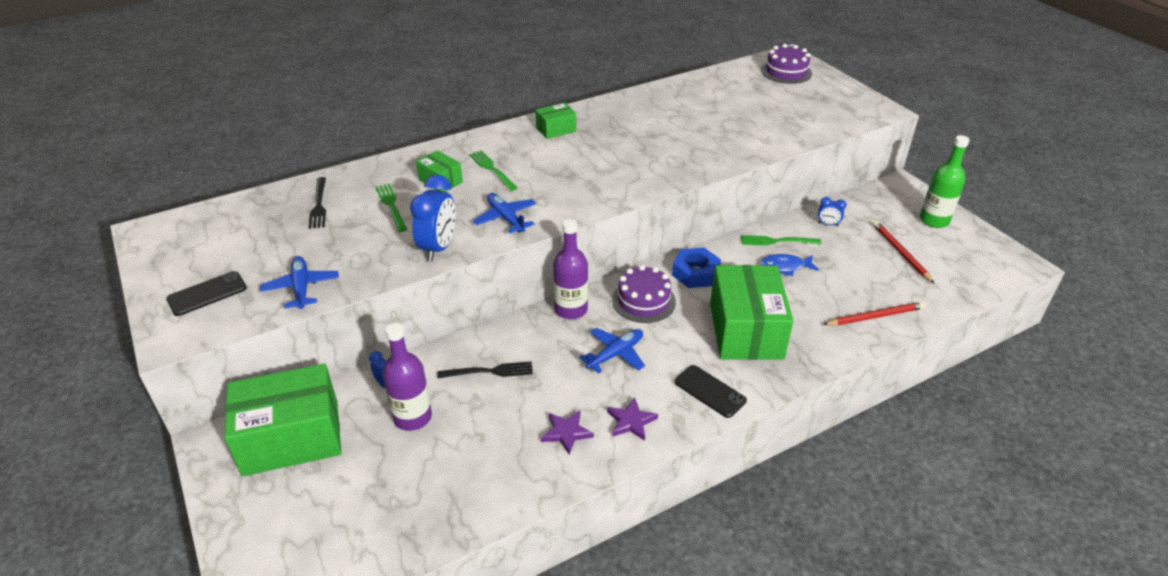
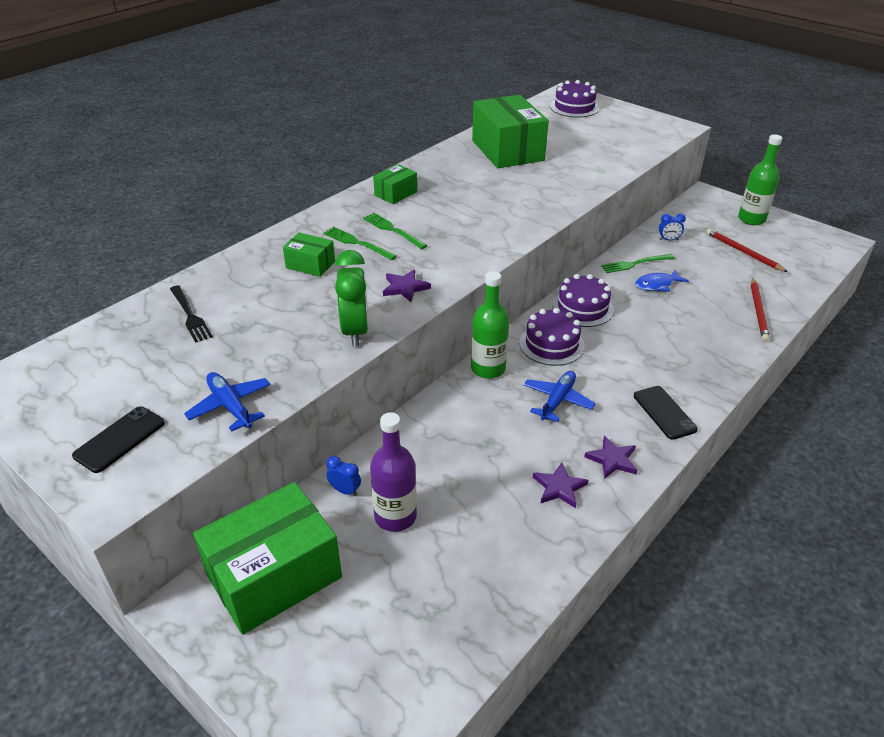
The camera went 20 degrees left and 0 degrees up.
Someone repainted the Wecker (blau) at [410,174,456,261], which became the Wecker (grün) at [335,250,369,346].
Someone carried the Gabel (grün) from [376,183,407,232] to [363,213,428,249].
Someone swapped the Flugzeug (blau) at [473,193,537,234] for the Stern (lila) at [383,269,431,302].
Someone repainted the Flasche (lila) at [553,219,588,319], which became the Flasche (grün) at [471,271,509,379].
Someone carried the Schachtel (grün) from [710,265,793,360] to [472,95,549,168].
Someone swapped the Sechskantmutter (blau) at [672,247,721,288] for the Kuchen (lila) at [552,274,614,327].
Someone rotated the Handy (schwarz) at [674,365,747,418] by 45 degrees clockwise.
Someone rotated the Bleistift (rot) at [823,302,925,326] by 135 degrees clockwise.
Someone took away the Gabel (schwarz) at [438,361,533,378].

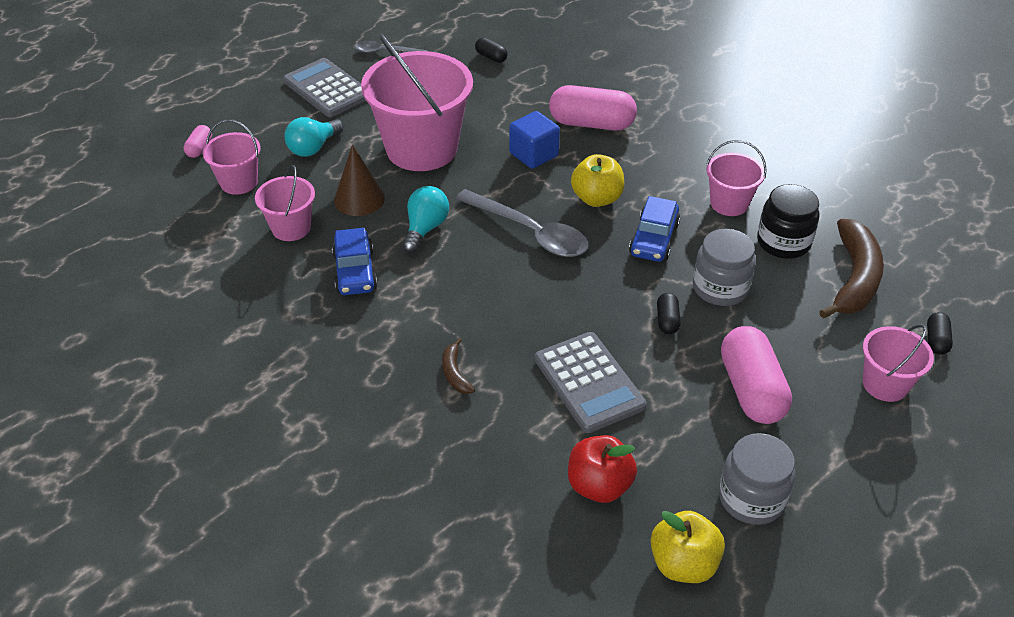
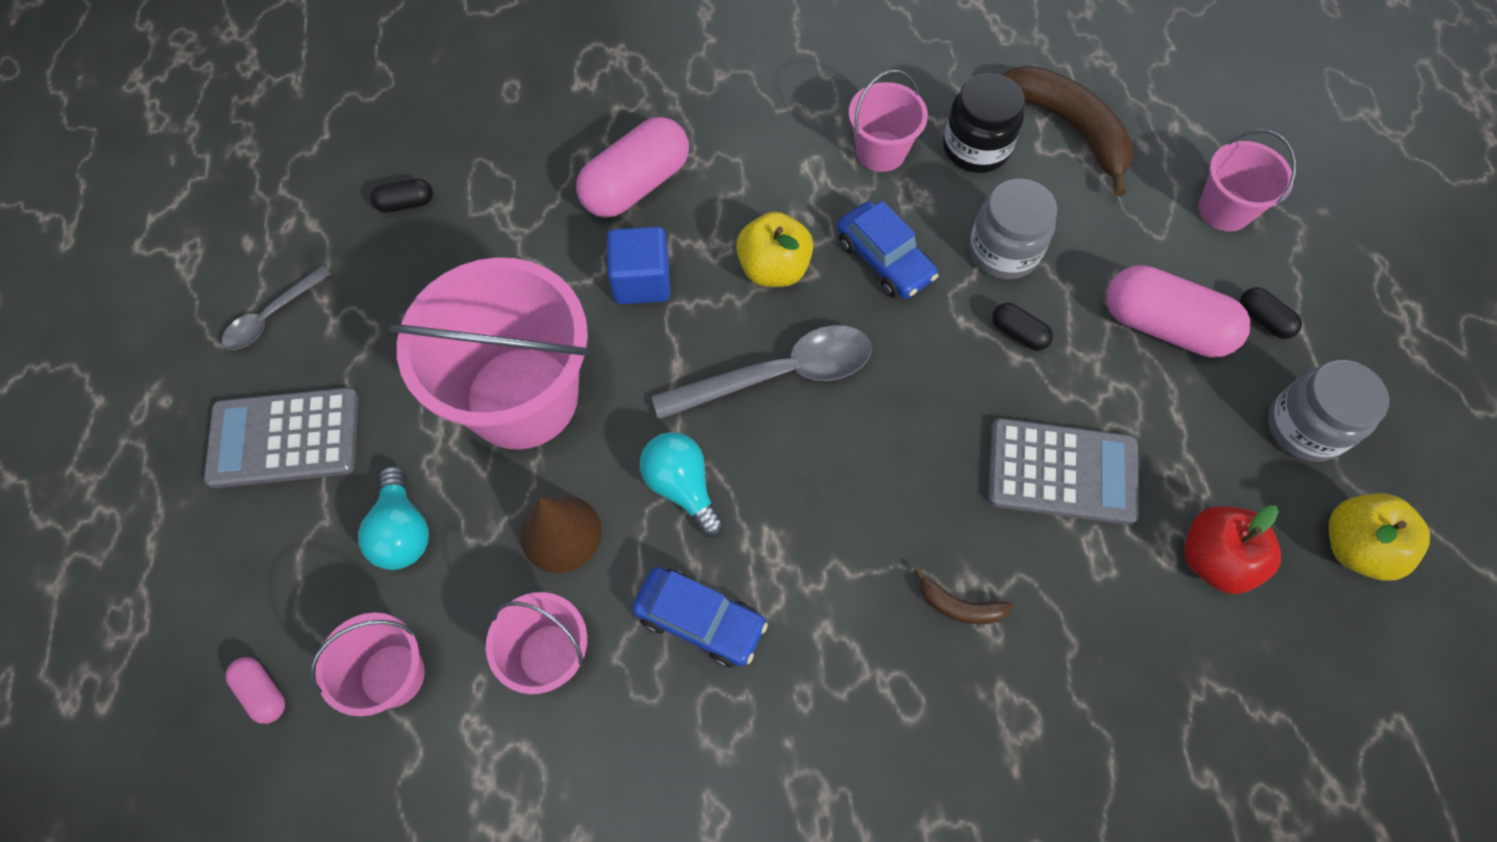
The camera went 55 degrees left and 20 degrees up.
Someone carried the Kapsel (schwarz) from [927,312,953,355] to [1240,287,1302,339].

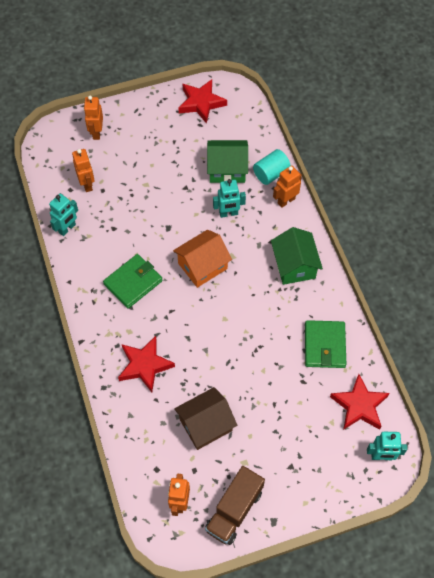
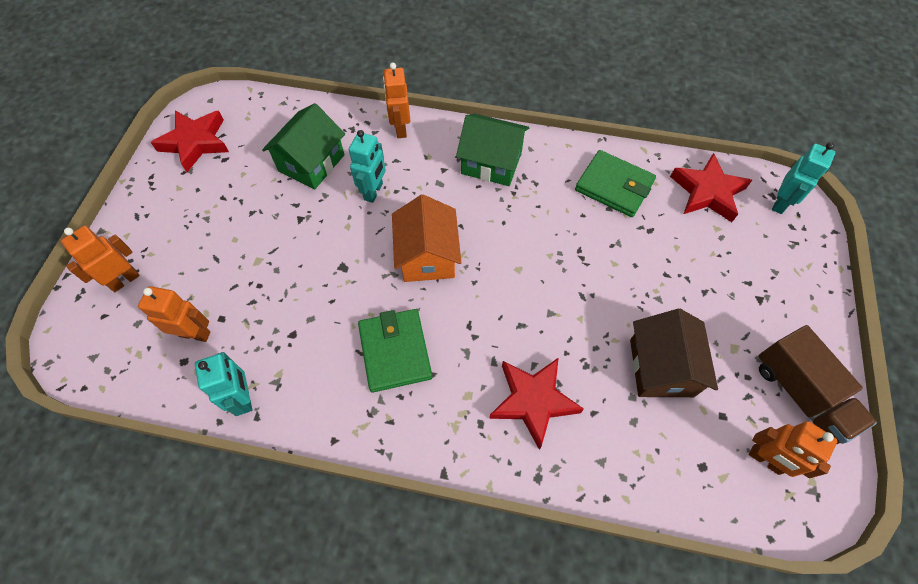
The camera went 60 degrees left and 0 degrees up.
Someone rotated the Roboter (orange) at [84,96,103,140] by 105 degrees clockwise.
Someone took away the Vollzylinder (türkis) at [253,149,291,185].

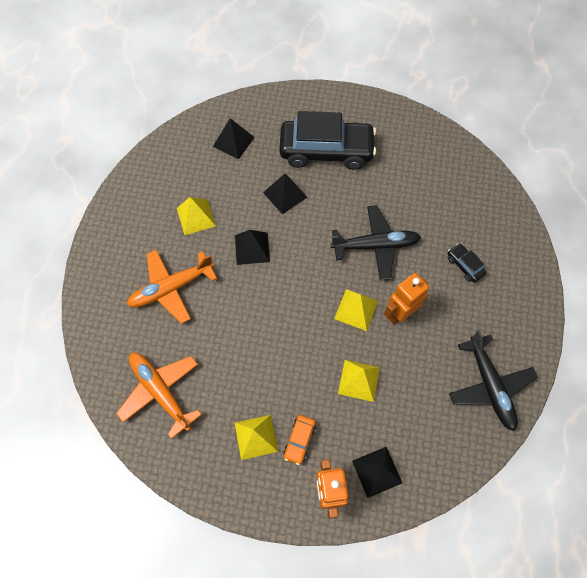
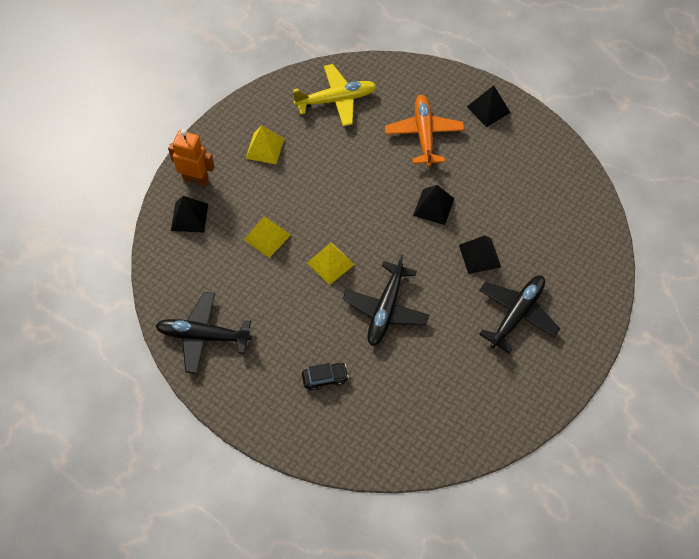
The camera went 115 degrees right and 5 degrees down.
Someone repainted the Flugzeug (orange) at [116,353,202,439], which became the Flugzeug (gelb) at [293,64,377,126].
Someone carried the Pyramide (schwarz) from [213,118,255,159] to [467,85,511,127].
Someone swapped the Auto (schwarz) at [279,111,376,170] for the Flugzeug (schwarz) at [479,275,560,354].
Someone took away the Pyramide (gelb) at [177,197,216,235].
Someone took away the Auto (orange) at [283,415,316,465].
Someone took away the Roboter (orange) at [384,273,429,325].

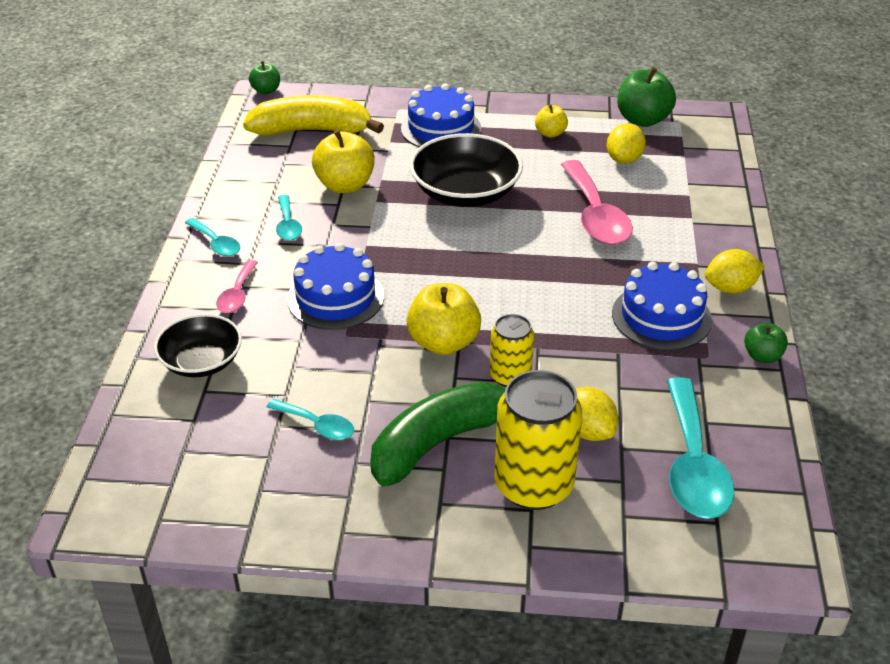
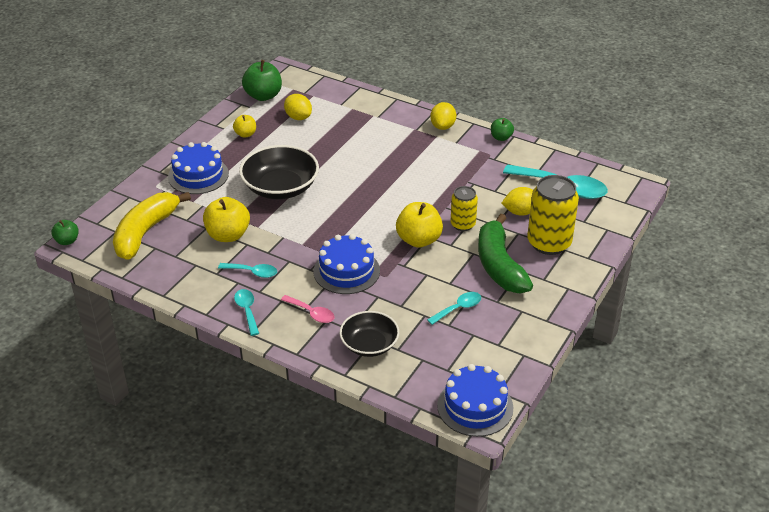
The camera went 65 degrees left and 0 degrees up.
Someone rotated the Löffel (türkis) at [185,218,240,256] by 90 degrees counterclockwise.
Someone carried the Kuchen (blau) from [612,262,712,350] to [437,364,513,437].
Someone took away the Löffel (rosa) at [561,160,633,245].

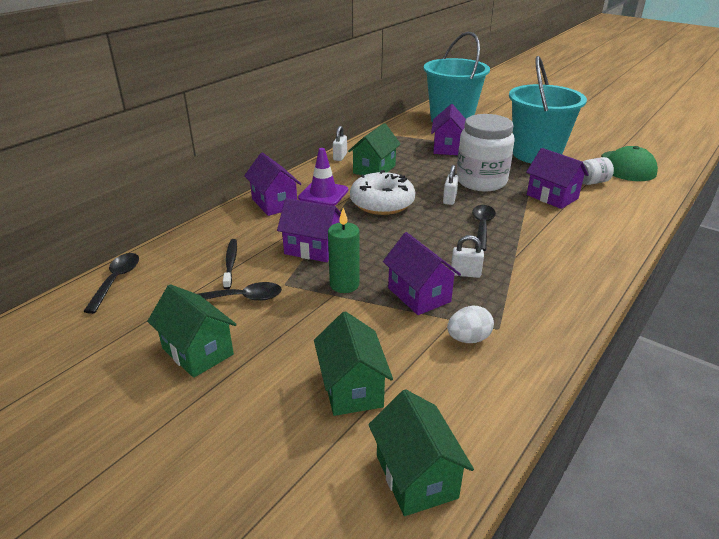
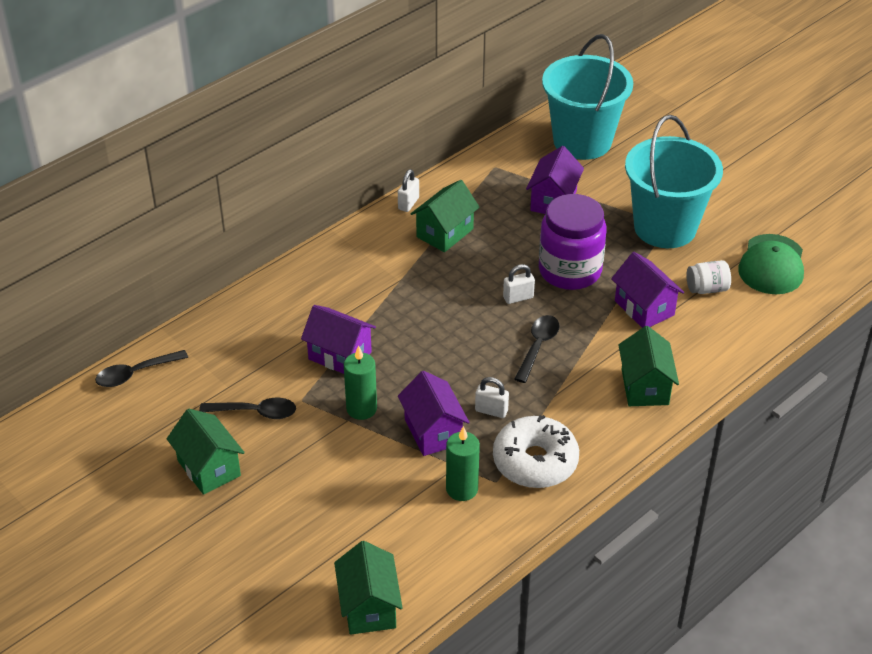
The camera went 10 degrees right and 10 degrees up.
Someone rotated the Löffel (schwarz) at [83,253,139,314] by 135 degrees counterclockwise.
Someone swapped the Ei (weiß) at [447,306,494,343] for the Kerze (grün) at [446,426,480,501].
Someone carried the Donut (weiß) from [350,170,415,215] to [493,415,579,488].
Someone rotated the Vorhängeschloss (weiß) at [443,165,459,205] by 45 degrees clockwise.
Someone repainted the Einmachglas (weiß) at [456,114,515,191], which became the Einmachglas (lila) at [539,194,607,290].
Someone carried the Haus (grün) from [314,311,393,416] to [618,326,679,406].
Someone took away the Zahnbürste (schwarz) at [223,239,237,289].
Someone took away the Haus (lila) at [244,152,301,216].
Someone took away the Leitkegel (lila) at [298,148,348,206].

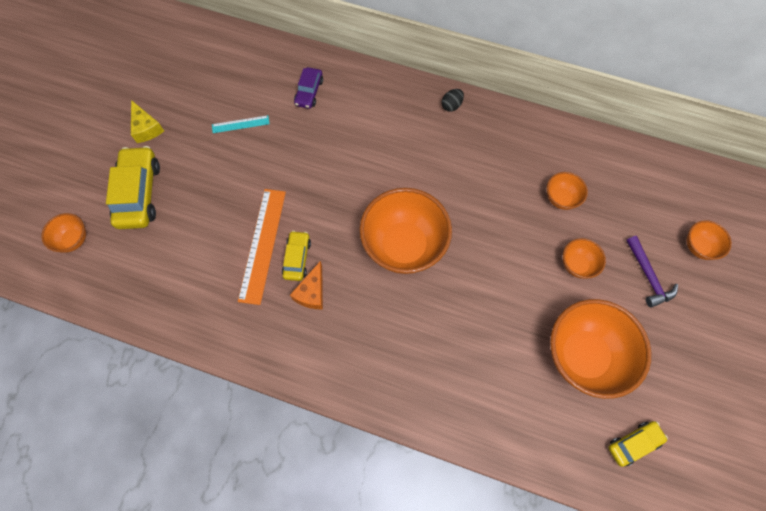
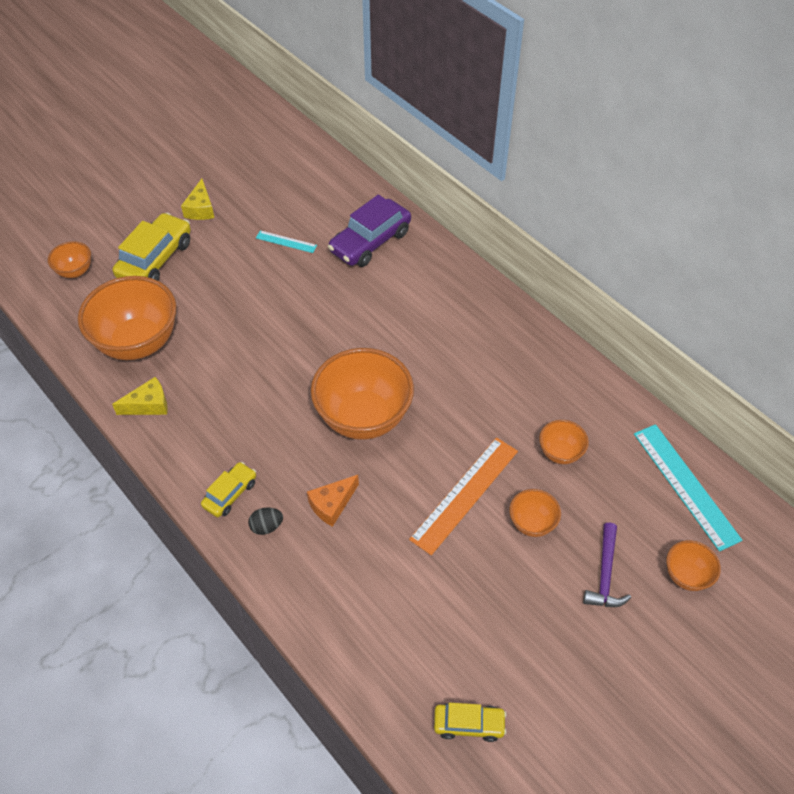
The camera went 30 degrees right and 15 degrees down.
Someone carried the Schüssel (orange) from [550,299,651,399] to [78,276,176,360].
Someone put down the Käse (gelb) at [112,377,168,415].
Someone carried the Auto (gelb) from [282,231,311,281] to [201,462,256,517].
Someone carried the Ei (schwarz) from [442,89,464,112] to [248,508,283,535].
Someone carried the Käse (orange) from [290,261,323,309] to [307,475,359,527].
Someone scaled the Auto (lila) at [294,67,323,109] by 1.77.
Someone carried the Lineal (orange) from [238,189,286,305] to [409,437,518,555].
Someone put down the Lineal (türkis) at [634,424,743,552].

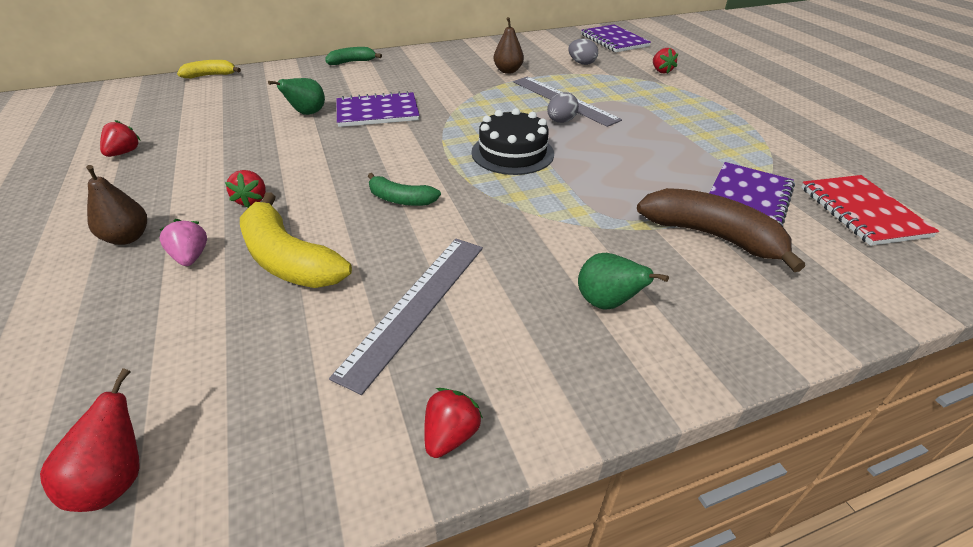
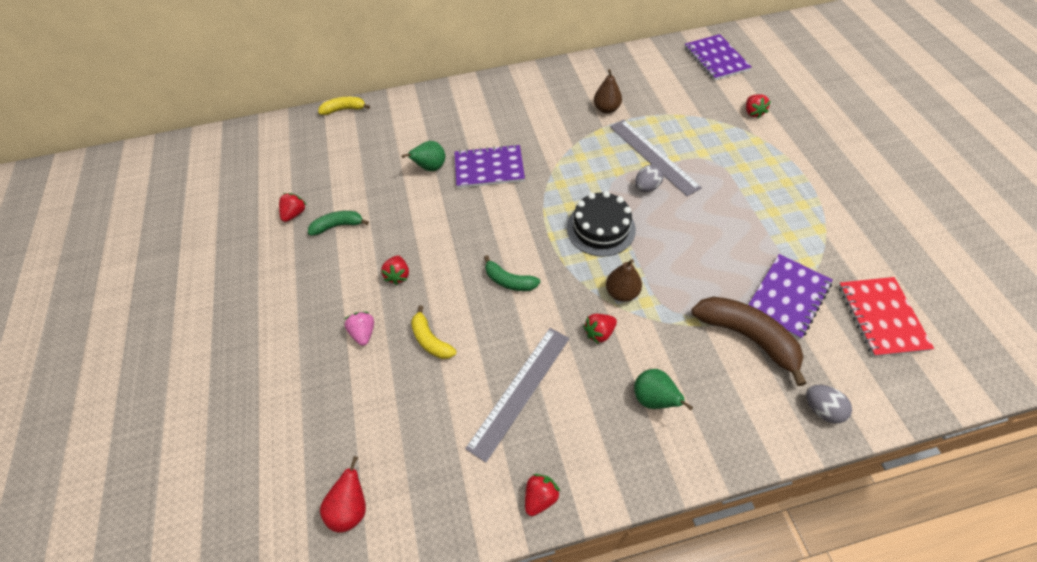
The camera went 10 degrees right and 15 degrees up.
Someone carried the Banane (grün) from [326,47,382,65] to [308,211,369,236].
Someone scaled the Banane (gelb) at [240,192,352,288] by 0.57.
Someone put down the Erdbeere (rot) at [583,314,617,344].
Someone carried the Birne (braun) from [86,165,147,245] to [606,259,642,302].
Someone carried the Ei (grau) from [568,39,598,65] to [806,385,852,424].

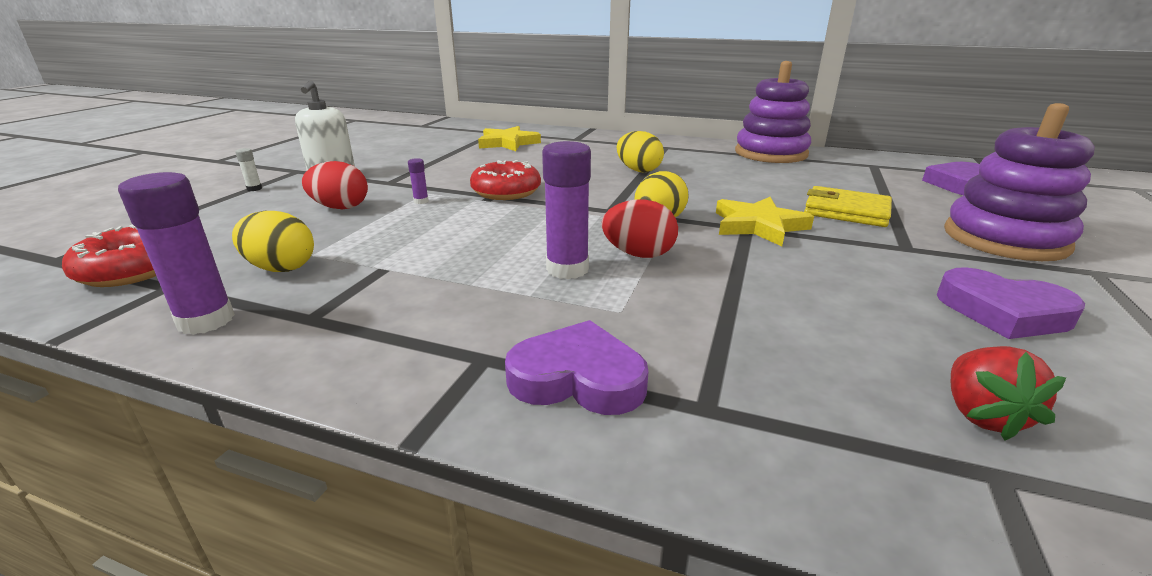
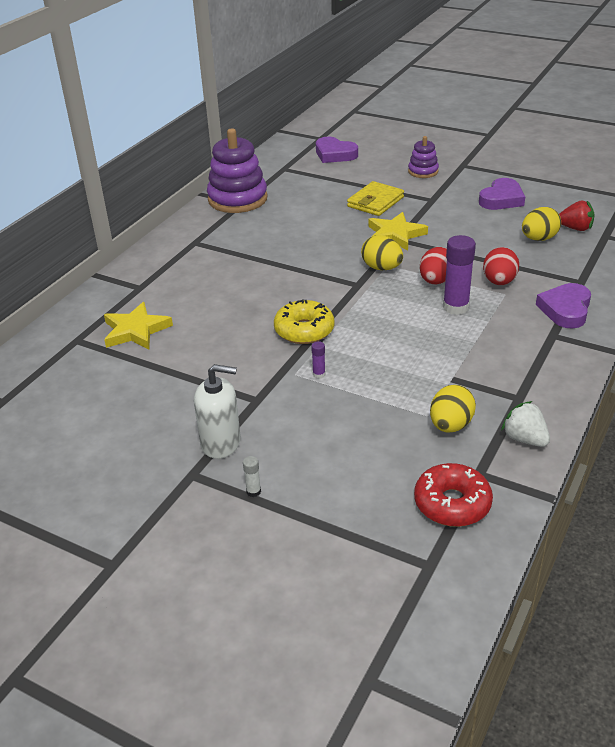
The camera went 80 degrees left and 10 degrees up.
Someone repainted the Donut (rot) at [470,160,541,200], which became the Donut (gelb) at [274,300,334,344].
Someone scaled the Stapelspielzeug (lila) at [944,103,1095,261] by 0.53.
Someone carried the Ei (rot) from [302,161,368,209] to [483,247,519,285].
Someone swapped the Klebestift (lila) at [118,172,235,335] for the Erdbeere (weiß) at [501,401,550,447].
Someone carried the Ei (gelb) from [617,131,664,172] to [522,207,561,241].

